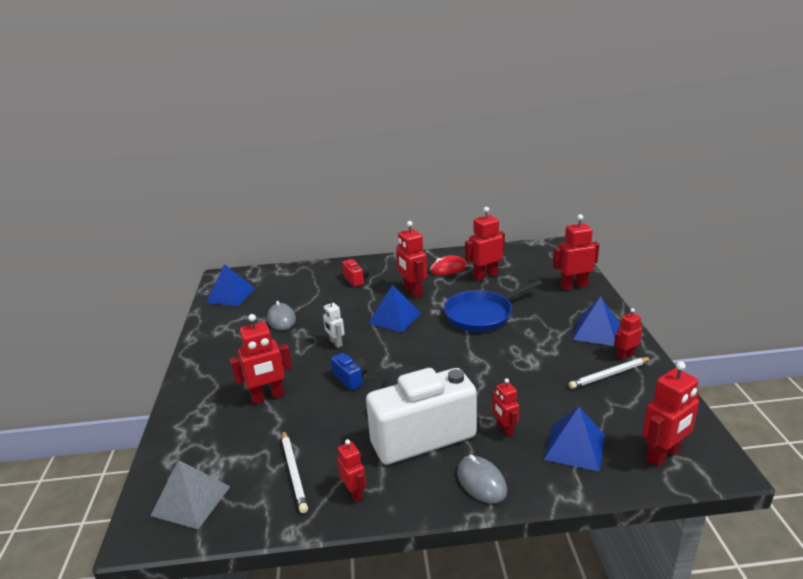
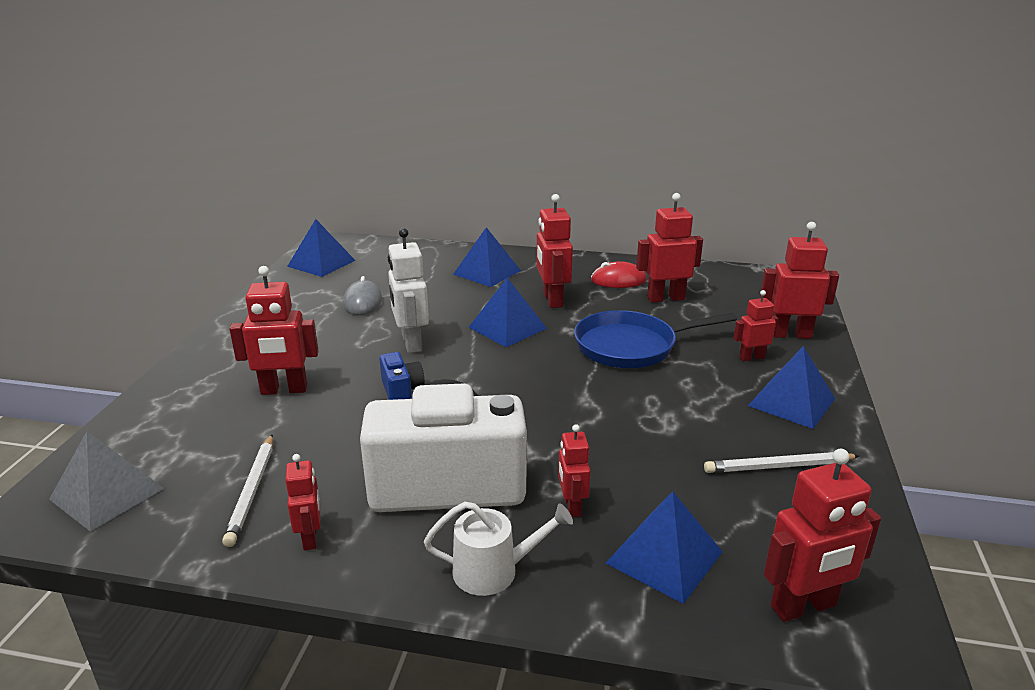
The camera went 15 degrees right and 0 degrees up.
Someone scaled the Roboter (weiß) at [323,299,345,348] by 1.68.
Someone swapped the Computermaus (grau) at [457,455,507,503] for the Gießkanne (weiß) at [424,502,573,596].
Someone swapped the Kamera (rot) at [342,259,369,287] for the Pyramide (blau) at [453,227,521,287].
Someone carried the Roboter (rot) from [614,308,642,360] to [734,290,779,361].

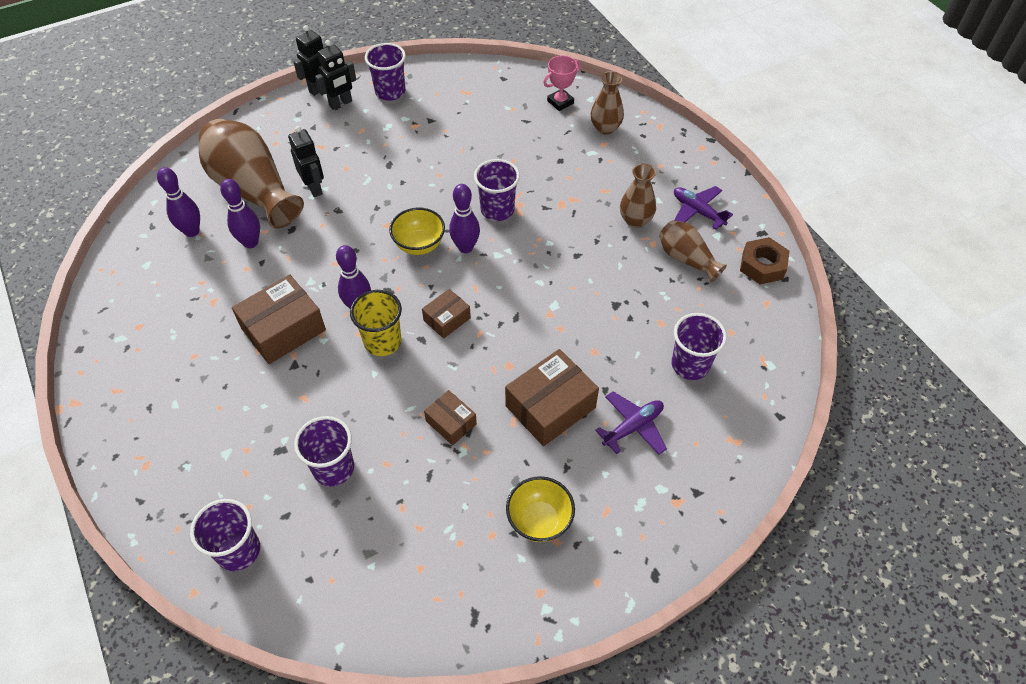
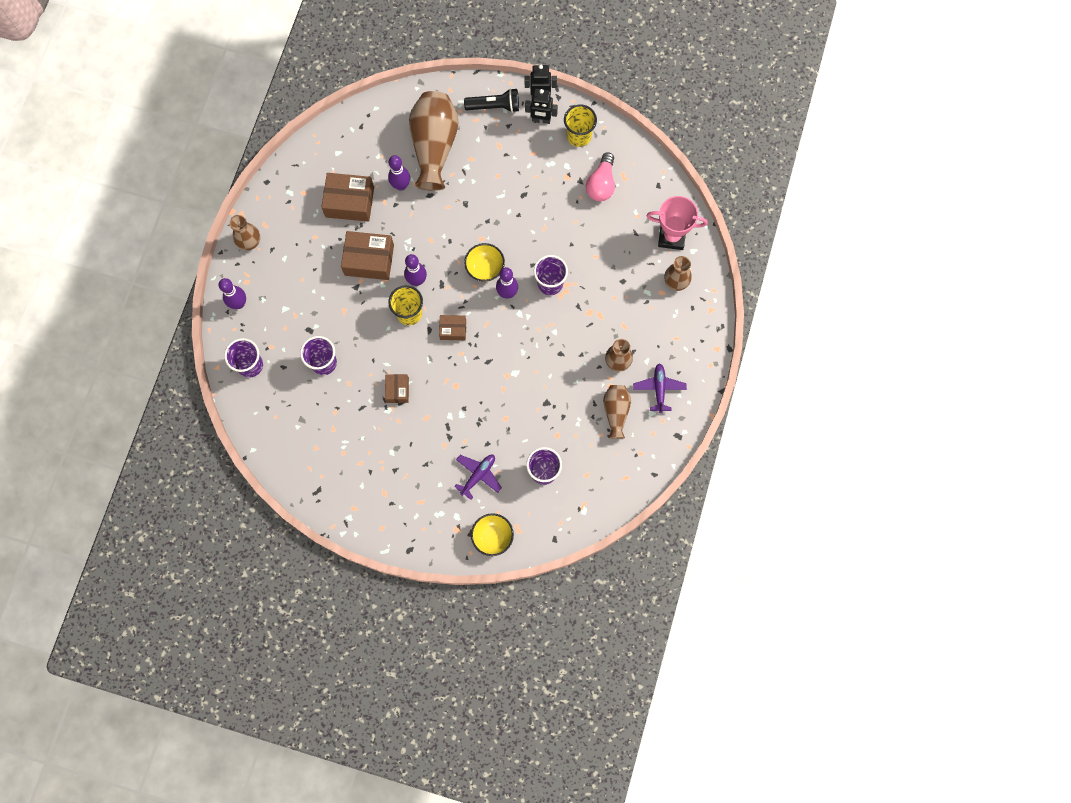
The camera went 45 degrees right and 20 degrees up.
Someone carried the Bowlingkegel (lila) from [157,167,200,237] to [218,278,246,309].
Someone put down the Vase (braun) at [229,215,260,250].
Someone carried the Schachtel (braun) from [505,349,599,446] to [321,173,374,222].
Someone rotated the Flugzeug (lila) at [595,391,667,455] by 60 degrees counterclockwise.
Someone put down the Taschenlampe (schwarz) at [464,88,519,113].
Someone carried the Schüssel (gelb) from [506,476,575,542] to [471,513,514,556].
Someone repainted the Becher (lila) at [365,43,406,101], which became the Becher (gelb) at [564,105,597,147].
Someone put down the Glühbirne (rosa) at [586,152,615,201].
Someone scaled the Pokal (rosa) at [543,55,581,111] by 1.57.
Someone took away the Roboter (schwarz) at [288,126,324,197].
Someone took away the Sechskantmutter (braun) at [740,237,789,285].

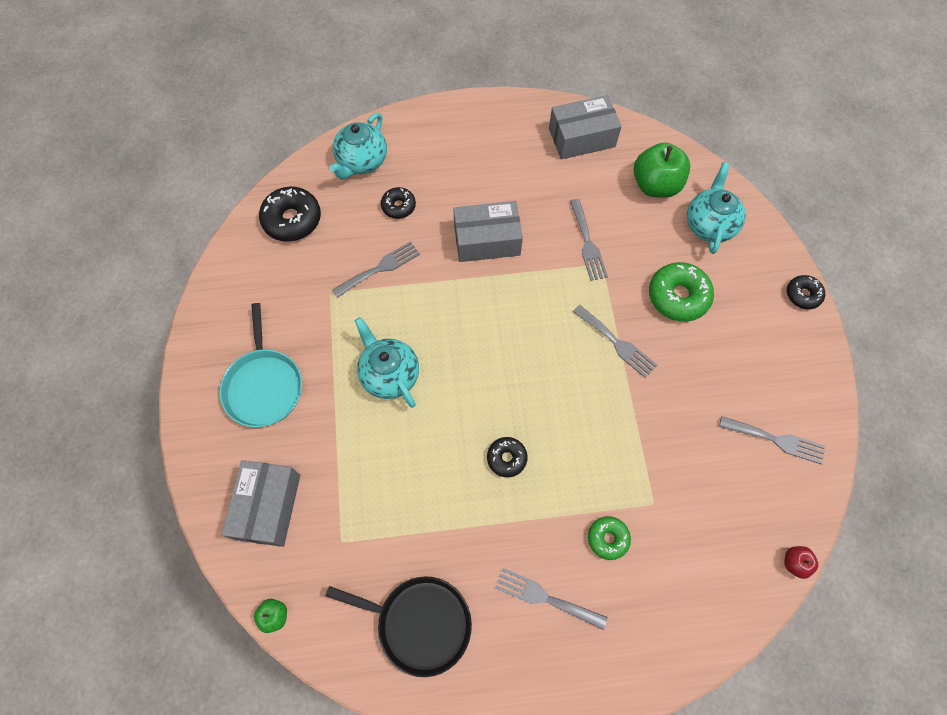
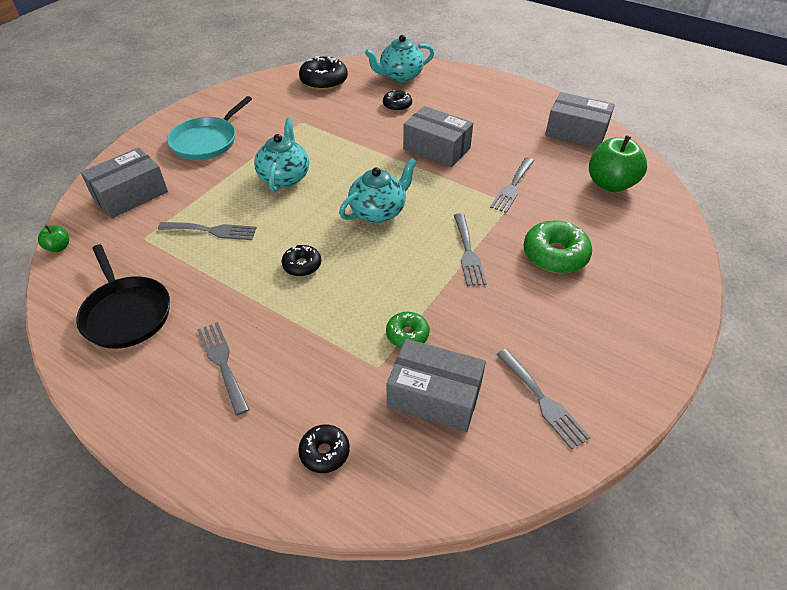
The camera went 40 degrees right and 20 degrees down.
Someone carried the Gabel (grau) from [332,241,420,298] to [158,222,257,240].
Someone carried the Donut (schwarz) from [787,275,825,310] to [298,425,350,473].
Someone carried the Teekanne (türkis) from [687,162,746,254] to [339,158,417,223].
Someone carried the Donut (grün) from [588,516,631,560] to [386,312,430,348].
Someone put down the Schachtel (grau) at [387,339,486,432].
Someone took away the Apfel (rot) at [784,546,818,579].

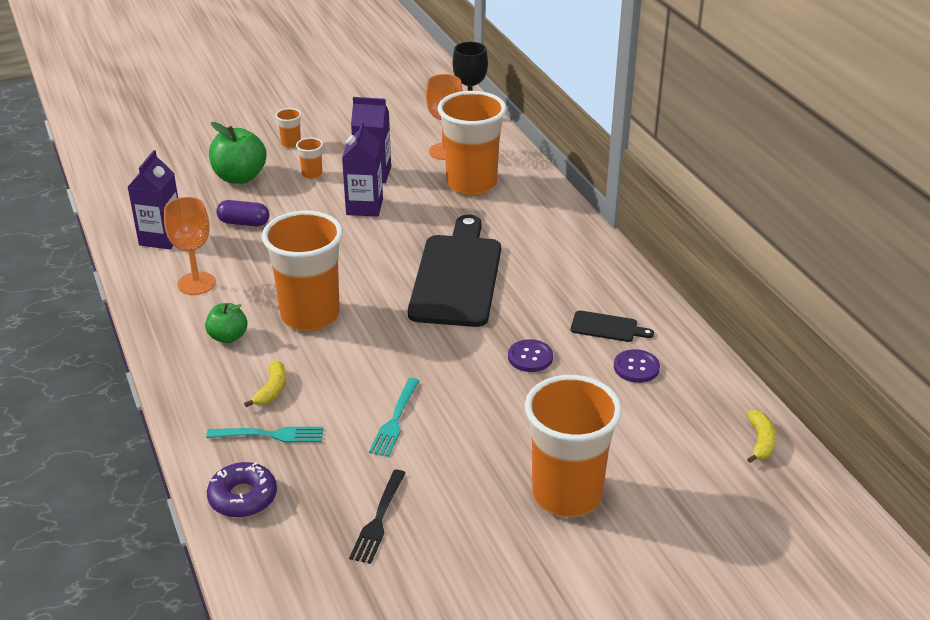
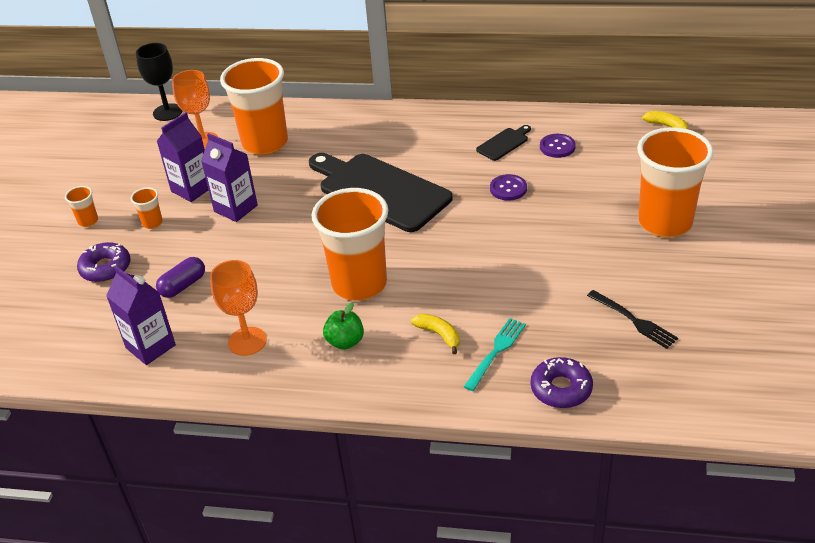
The camera went 55 degrees left and 5 degrees up.
Someone swapped the Apfel (grün) at [209,122,267,184] for the Donut (lila) at [77,242,131,282].
Someone took away the Gabel (türkis) at [369,378,420,457].

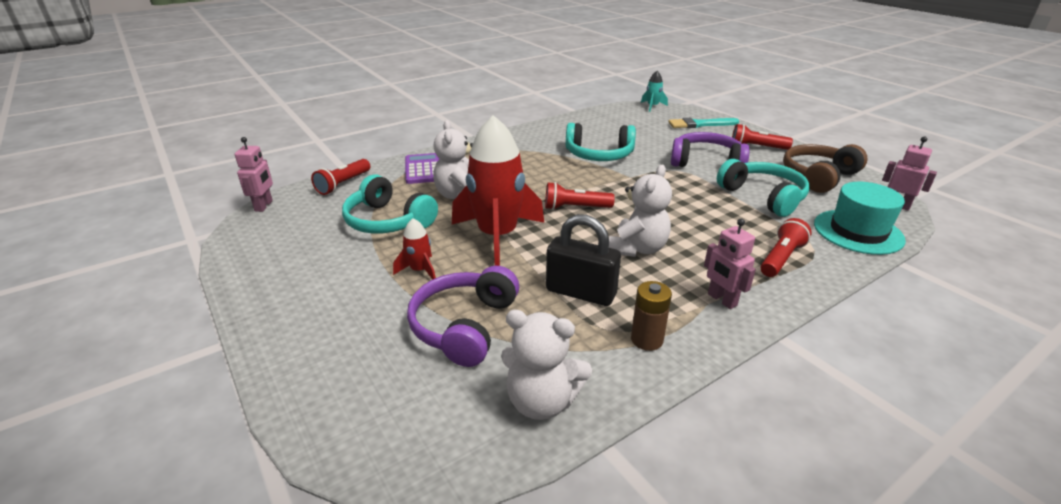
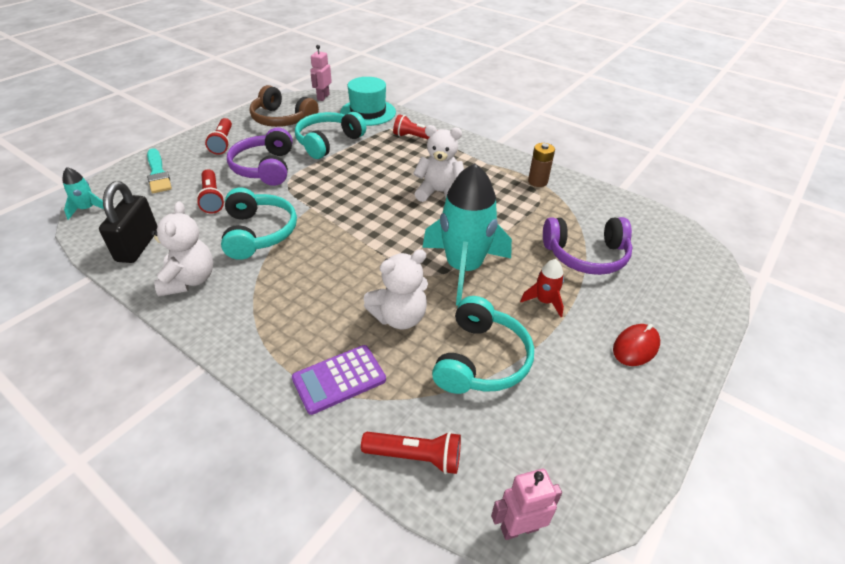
The camera went 110 degrees left and 10 degrees up.
Someone carried the Vorhängeschloss (schwarz) from [546,214,621,306] to [99,181,157,263].
Someone carried the Teddybär (weiß) from [501,310,592,420] to [151,201,213,296].
Someone carried the Taschenlampe (rot) from [545,182,615,210] to [196,169,225,214].
Someone repainted the Rakete (rot) at [452,115,544,266], which became the Rakete (türkis) at [422,163,512,306].
Someone put down the Computermaus (rot) at [613,324,660,366].
Someone took away the Roboter (rosa) at [704,219,756,309].

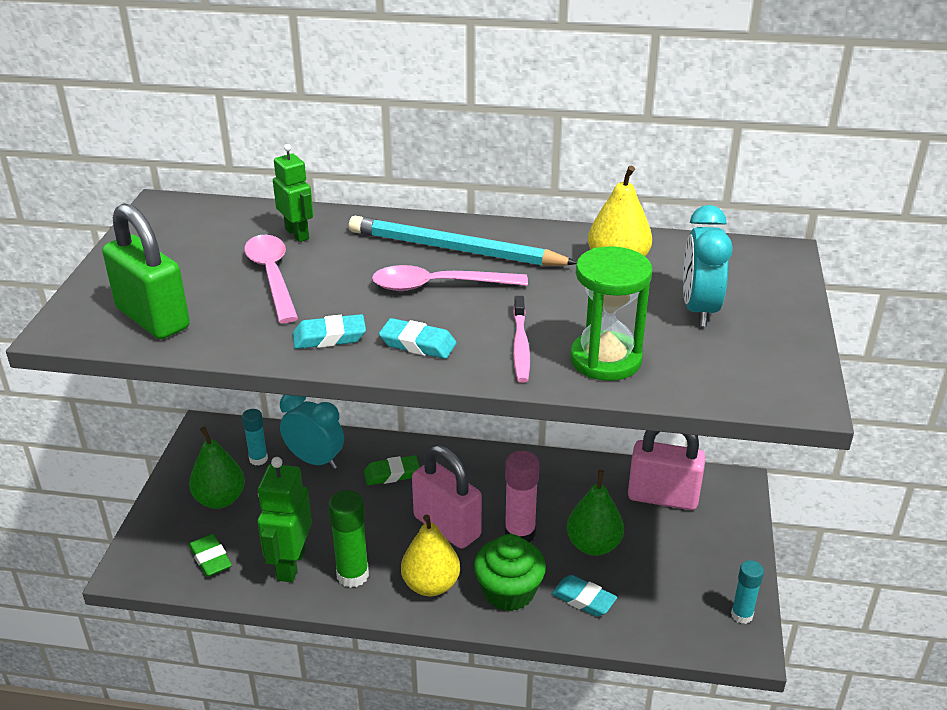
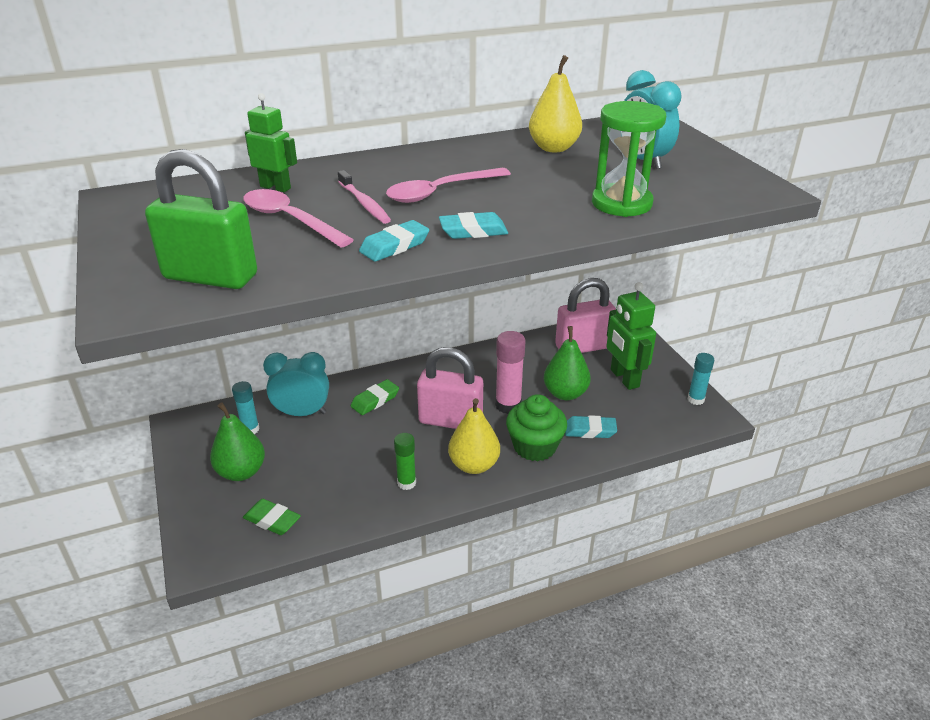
The camera went 30 degrees left and 0 degrees up.
Someone carried the Zahnbürste (rosa) from [513,296,530,383] to [338,170,391,224].
Someone scaled the Klebestift (grün) at [328,490,369,588] by 0.64.
Someone carried the Roboter (grün) from [257,457,312,582] to [606,282,656,390].
Someone took away the Bleistift (türkis) at [349,216,577,266].

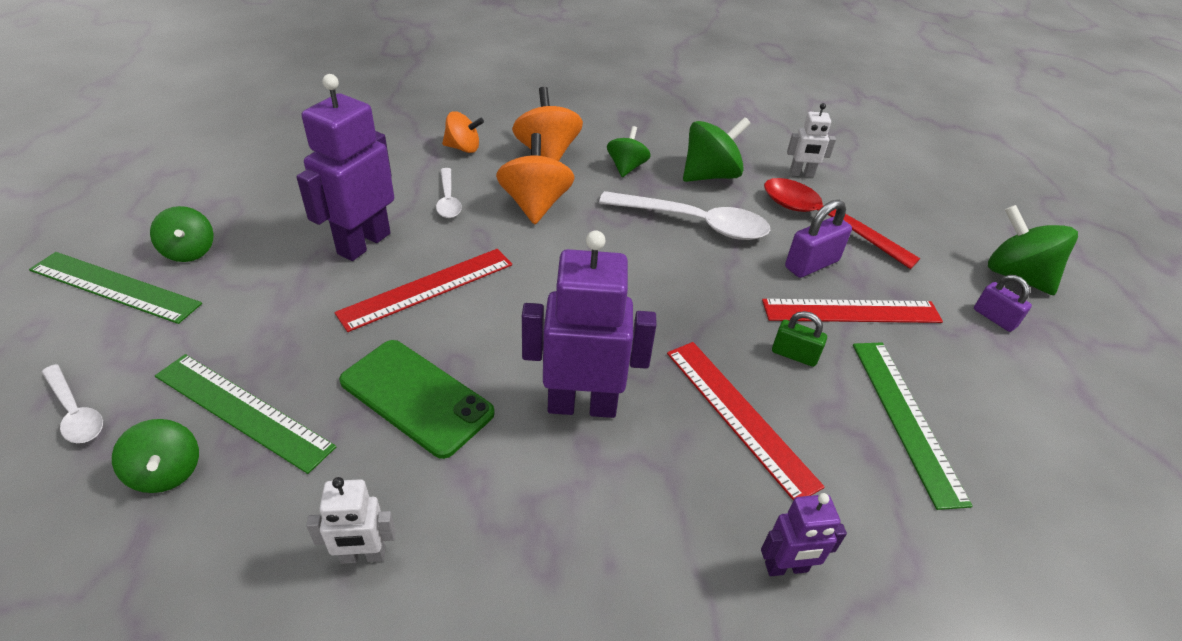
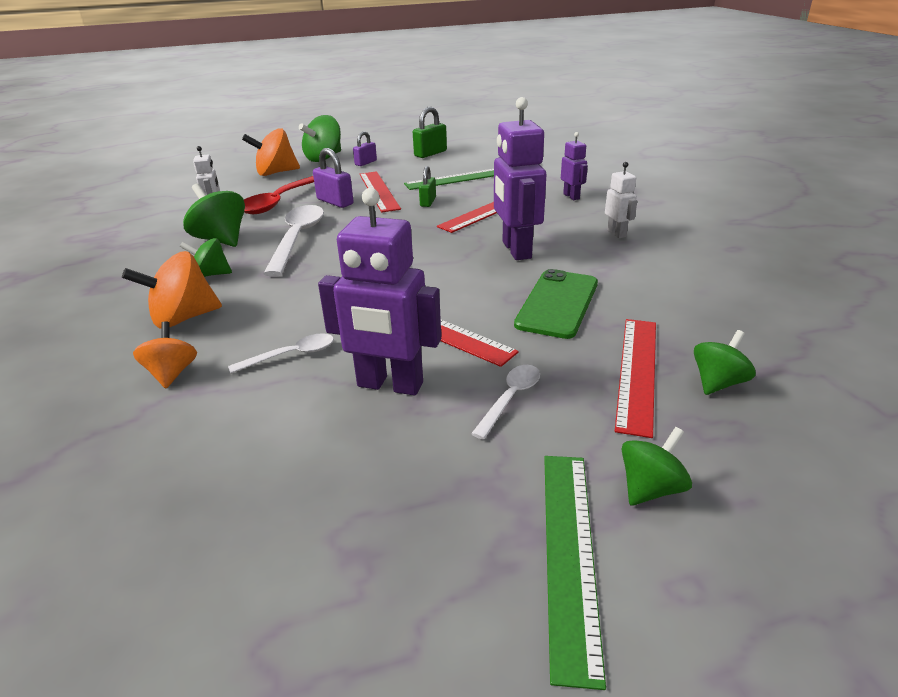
The camera went 100 degrees left and 10 degrees down.
Someone carried the Kreisel (orange) from [496,133,575,224] to [242,128,300,176].
Someone put down the Vorhängeschloss (grün) at [413,107,447,158].
Someone carried the Löffel (weiß) from [42,364,103,443] to [471,365,540,440].
Someone carried the Roboter (weiß) from [306,477,396,564] to [605,162,637,238].
Someone repainted the Lineal (grün) at [155,354,336,474], which became the Lineal (rot) at [615,319,656,438].
Someone carried the Kreisel (grün) from [150,206,214,262] to [622,427,692,506].

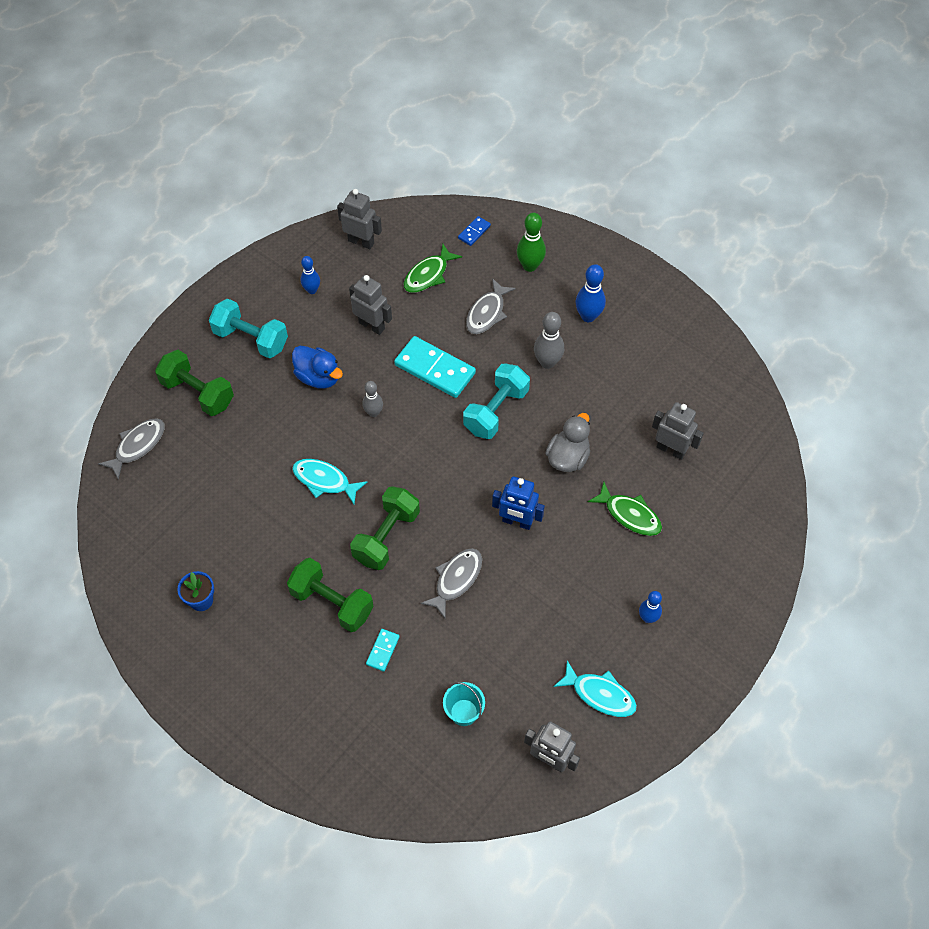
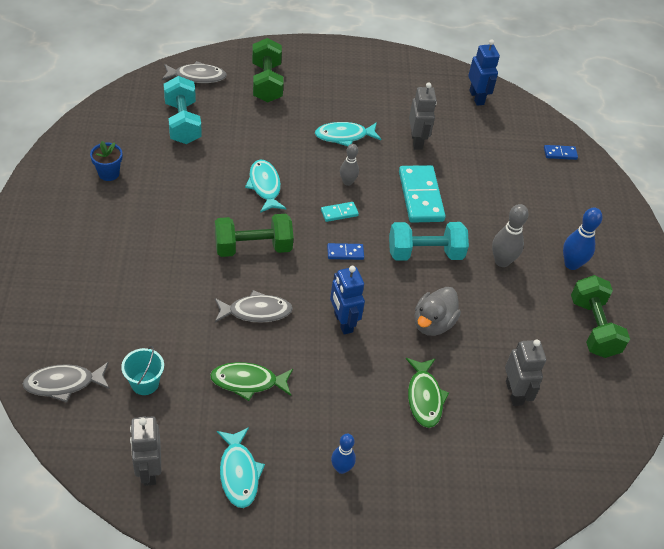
The camera went 45 degrees right and 10 degrees down.
Someone carried the Fisch (grau) from [466,278,516,334] to [23,362,110,403].
Someone carried the Hantel (türkis) from [209,299,288,358] to [164,76,202,144].
Someone carried the Fisch (grün) from [404,244,462,293] to [210,362,293,401].
Someone swapped the Ente (blau) at [292,346,343,389] for the Fisch (türkis) at [315,122,381,146].
Someone carried the Dominostein (türkis) from [366,629,400,672] to [321,202,359,222].
Someone put down the Dominostein (blau) at [327,243,364,260].
Someone rotated the Ente (grau) at [545,413,590,472] by 135 degrees clockwise.
Someone repainted the Roboter (grau) at [337,189,382,249], which became the Roboter (blau) at [468,40,500,106].
Someone carried the Hantel (grün) from [287,558,374,632] to [571,275,630,358].
Someone took away the Bowlingkegel (blau) at [301,256,320,294].
Someone took away the Bowlingkegel (grün) at [517,213,546,272].

